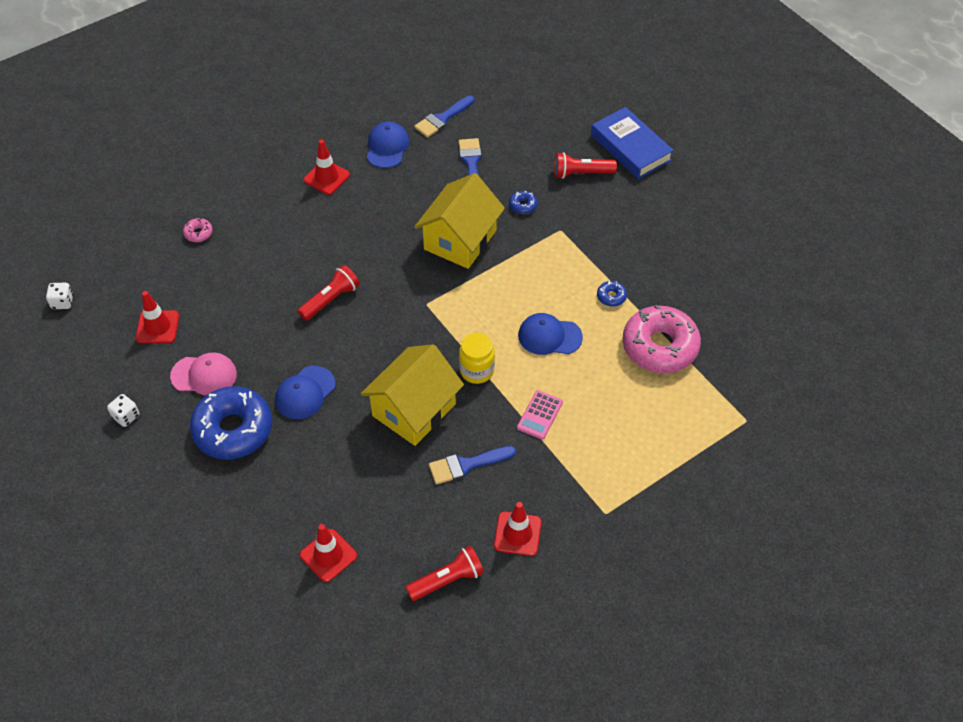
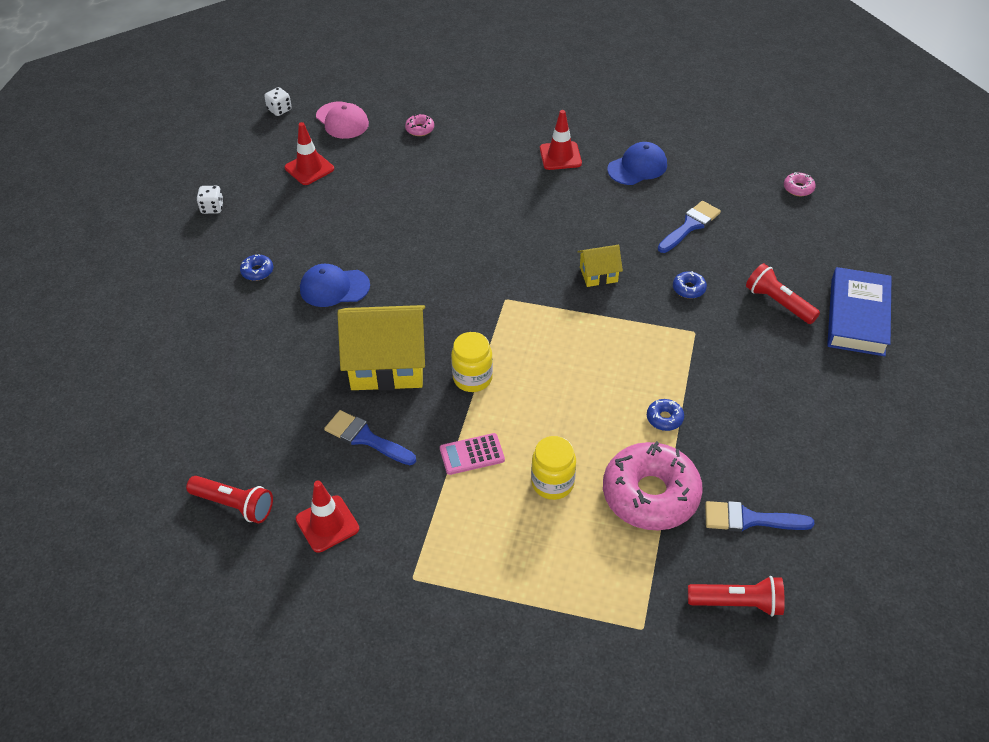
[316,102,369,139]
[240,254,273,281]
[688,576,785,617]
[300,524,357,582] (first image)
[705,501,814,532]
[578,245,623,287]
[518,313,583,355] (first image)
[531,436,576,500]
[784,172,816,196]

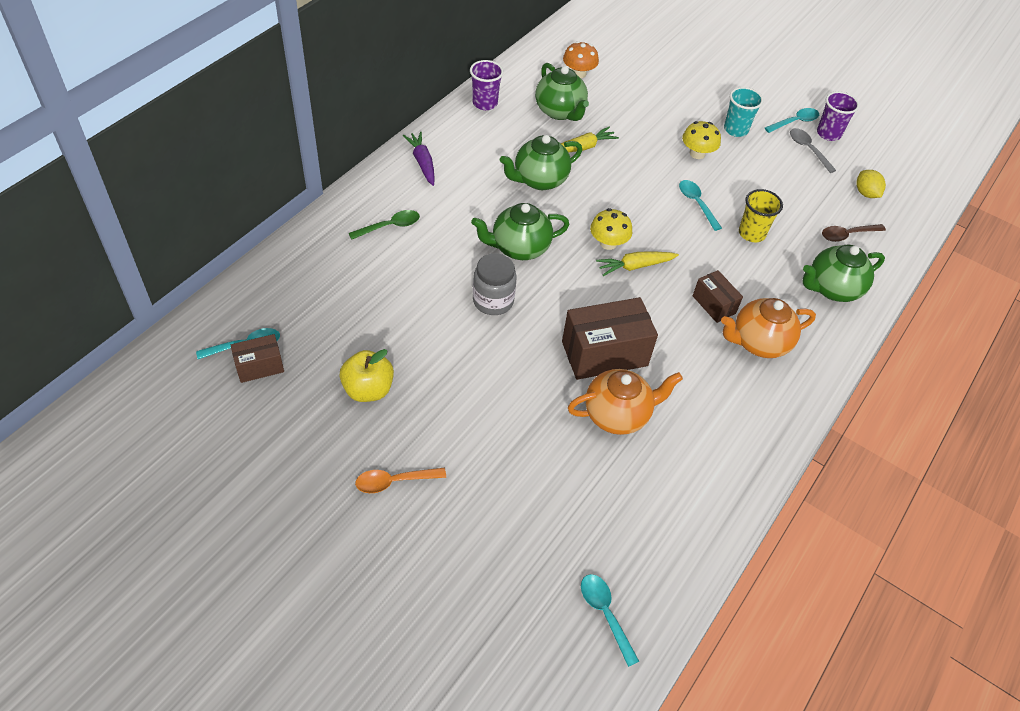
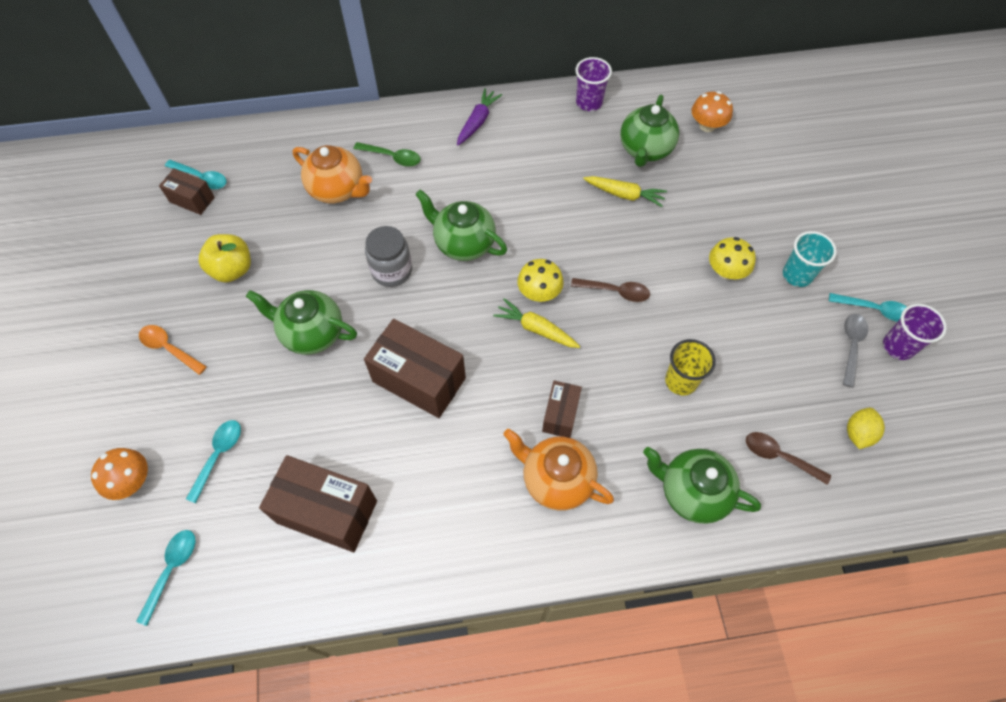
[246,290,357,355]
[293,145,372,203]
[186,420,241,503]
[91,448,148,500]
[259,455,377,552]
[571,278,650,302]

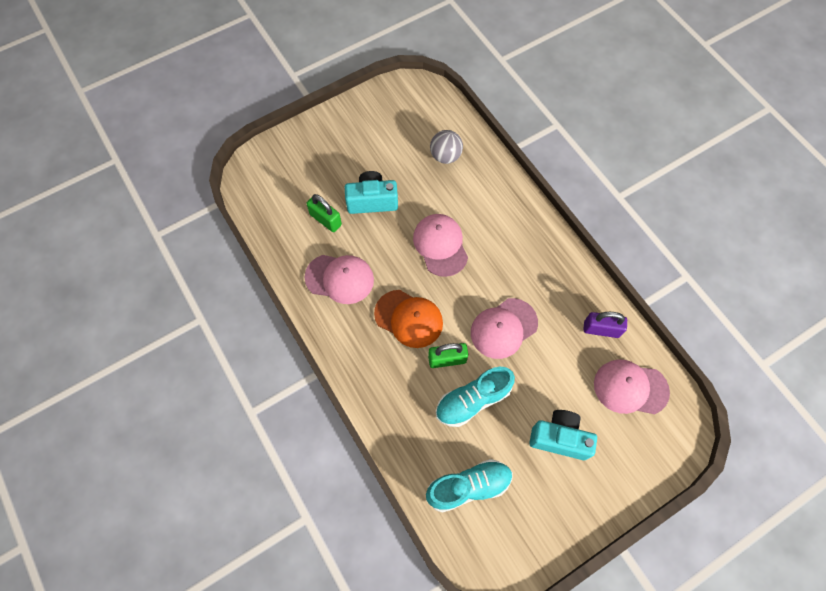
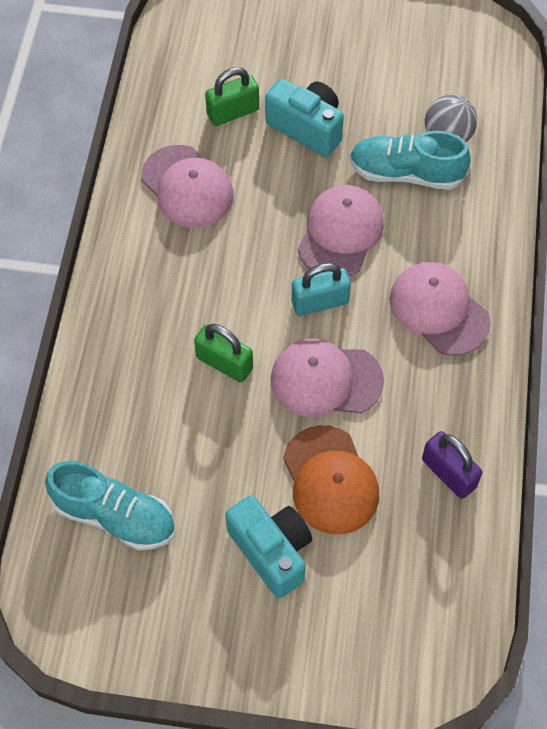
[205,67,259,126]
[283,425,379,535]
[350,131,471,190]
[389,262,491,356]
[291,263,351,316]

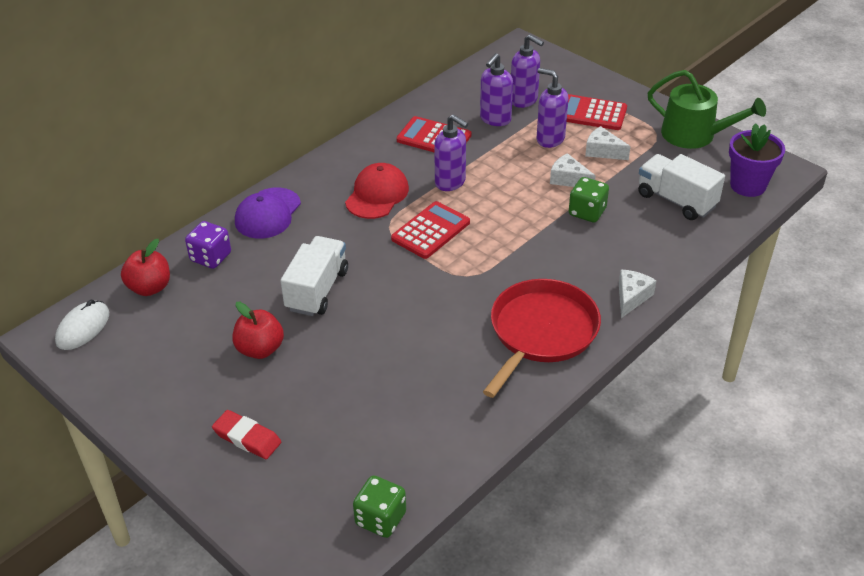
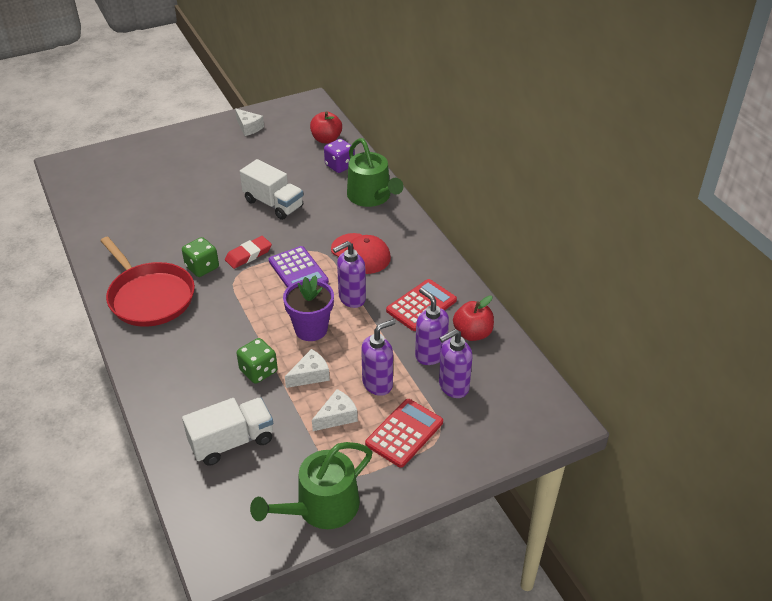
[55,300,109,350] (first image)
[225,236,272,269]
[453,296,494,341]
[347,138,403,207]
[182,237,219,277]
[269,246,329,288]
[235,108,264,136]
[283,275,334,341]

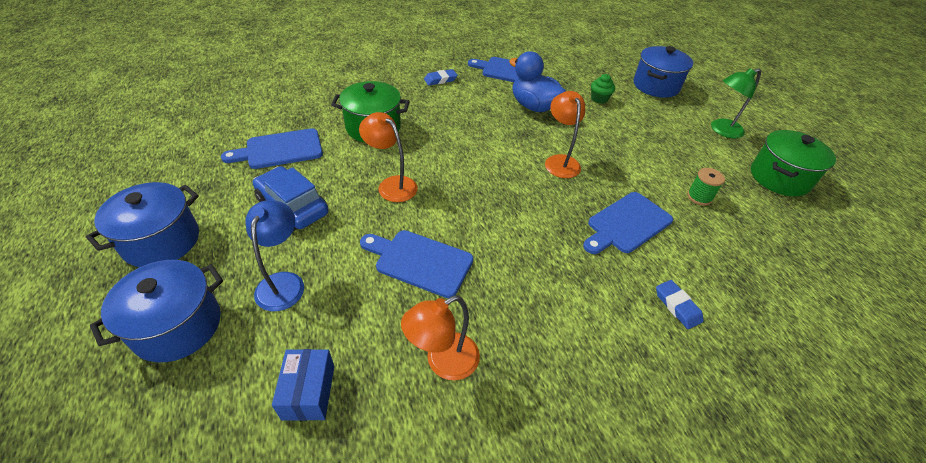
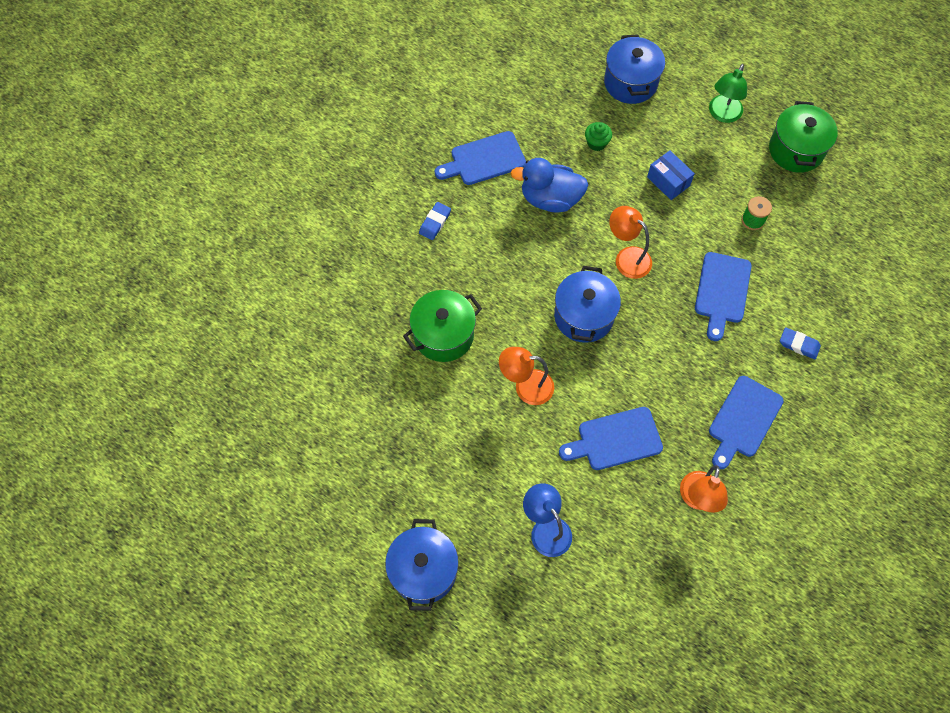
[554,266,621,343]
[709,376,784,469]
[253,166,329,231] (first image)
[647,150,695,200]

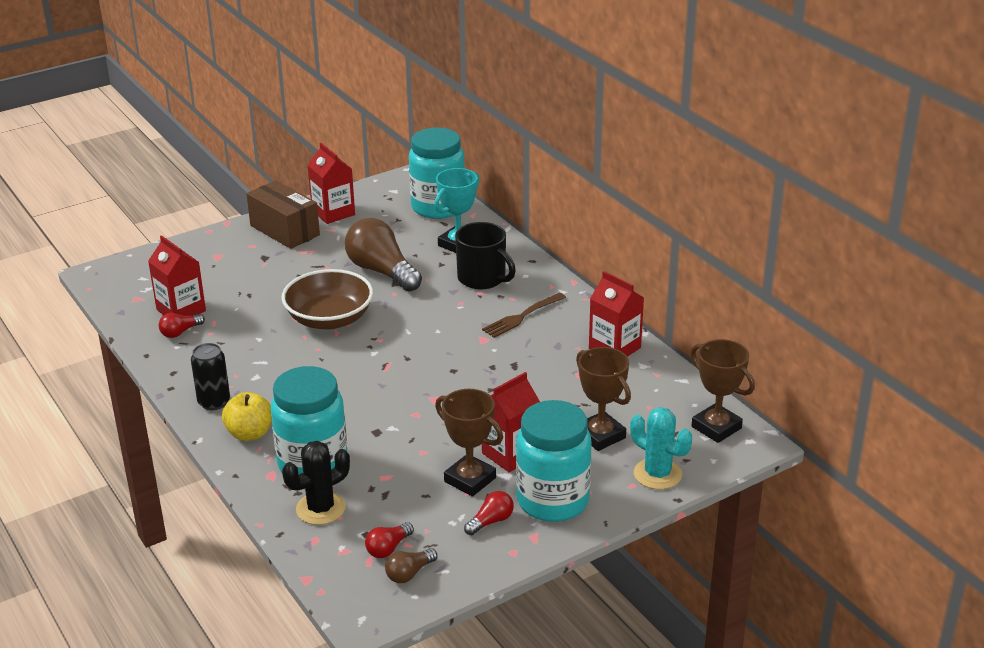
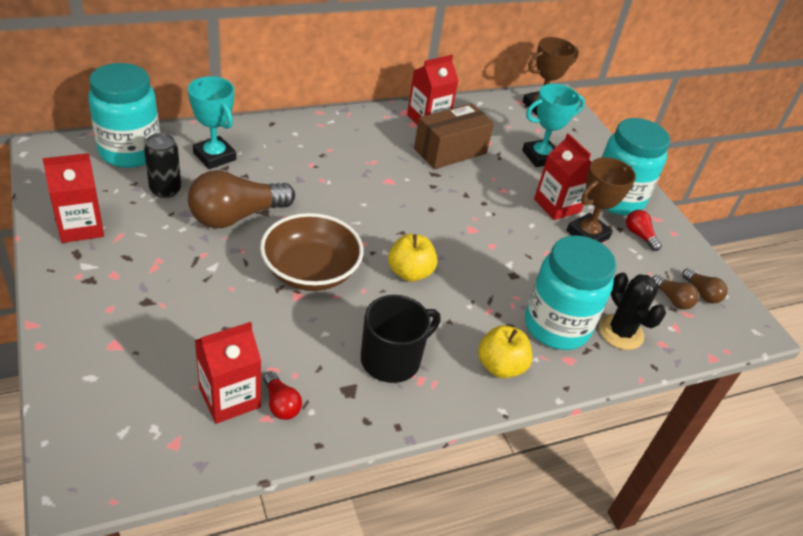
[144,133,181,198]
[414,103,494,169]
[652,275,699,309]
[361,295,441,383]
[482,293,566,338] (first image)
[522,84,585,167]
[630,407,692,490] (first image)
[388,234,437,282]

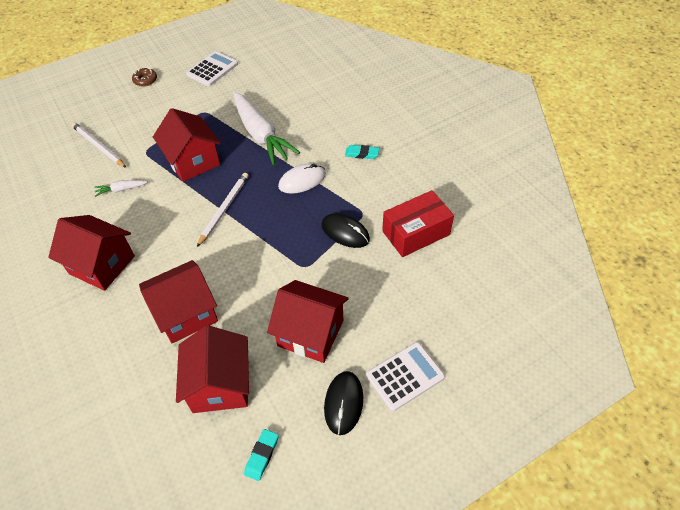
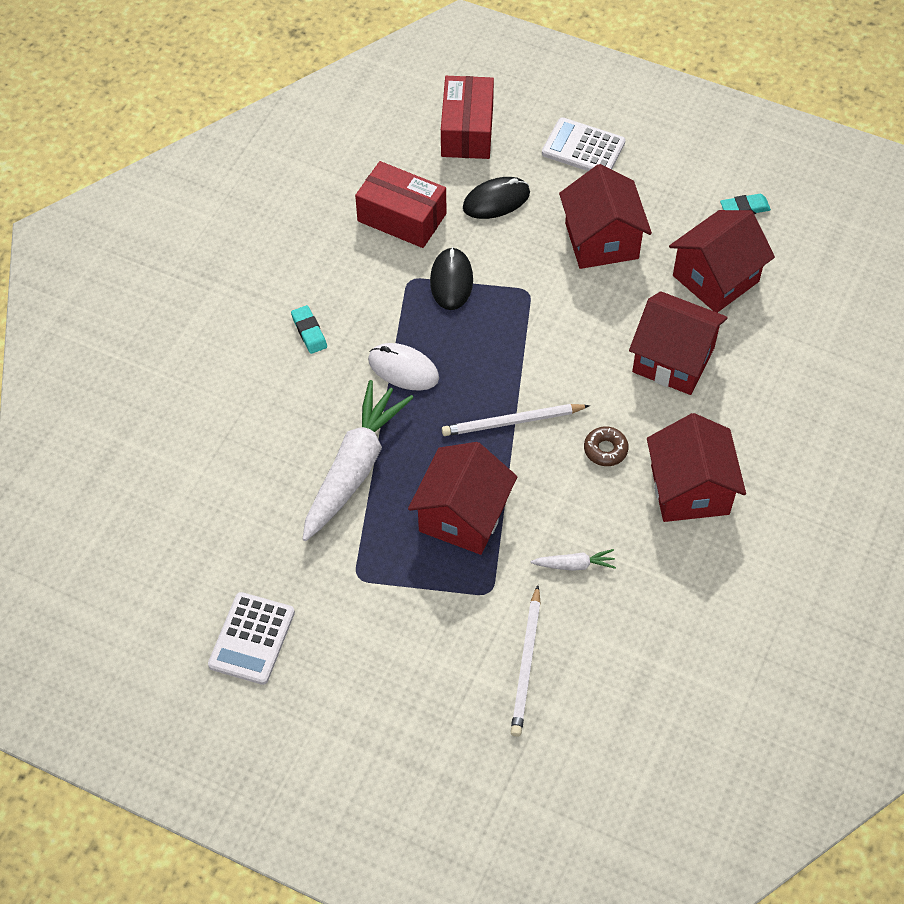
[531,549,616,571]
[584,427,629,466]
[208,592,295,685]
[463,177,530,219]
[441,76,494,159]

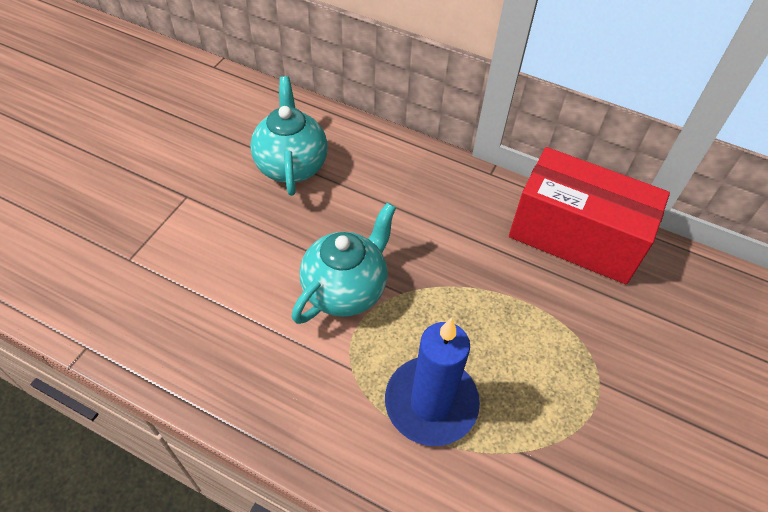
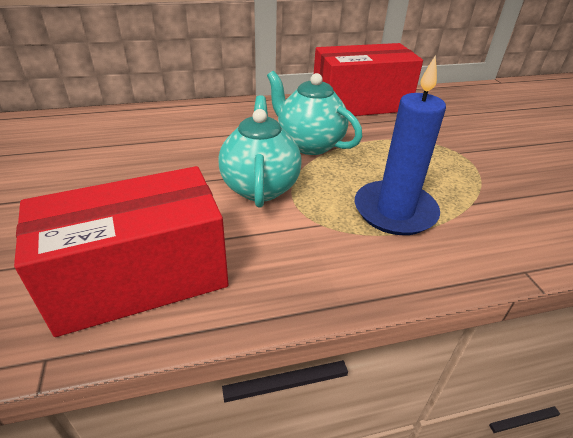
[267,71,362,155]
[14,166,229,337]

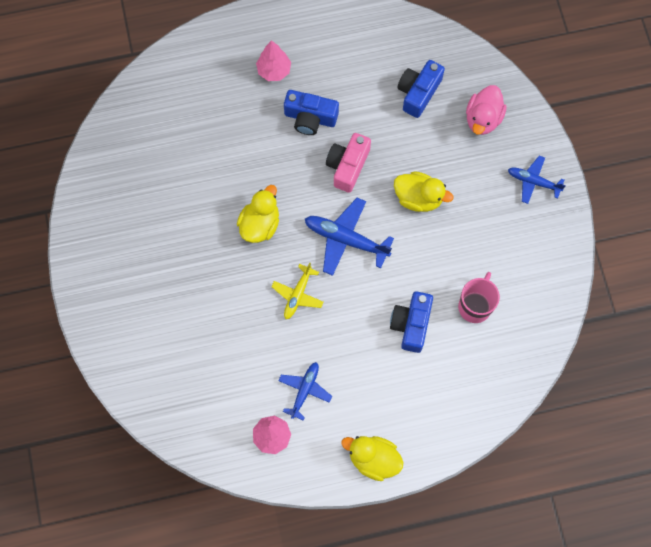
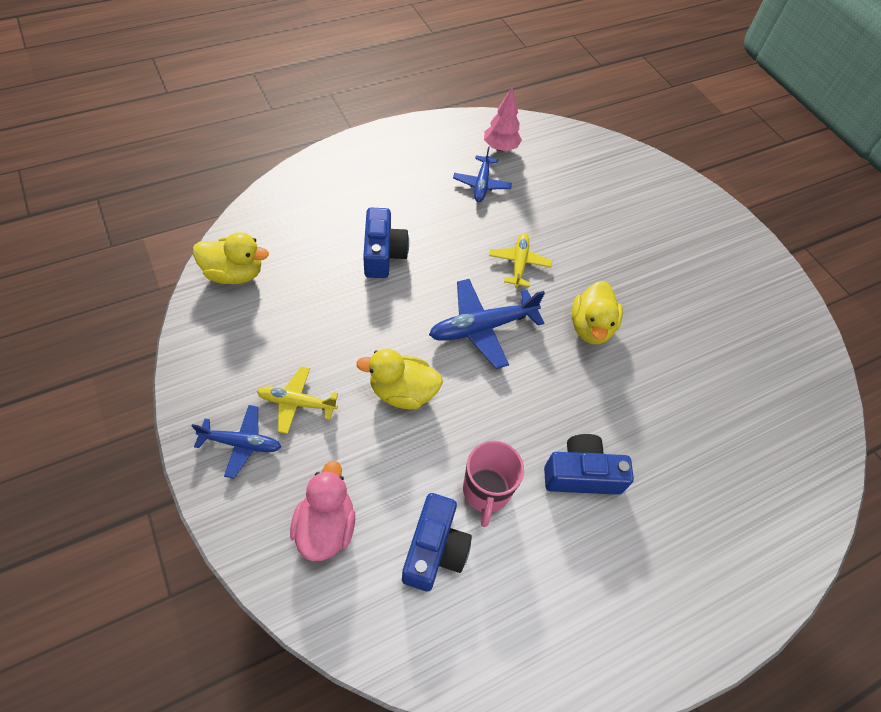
[256,40,291,81] (first image)
[429,279,545,369]
[326,133,371,193] (first image)
[193,232,269,284]
[463,441,524,527]
[257,366,338,434]

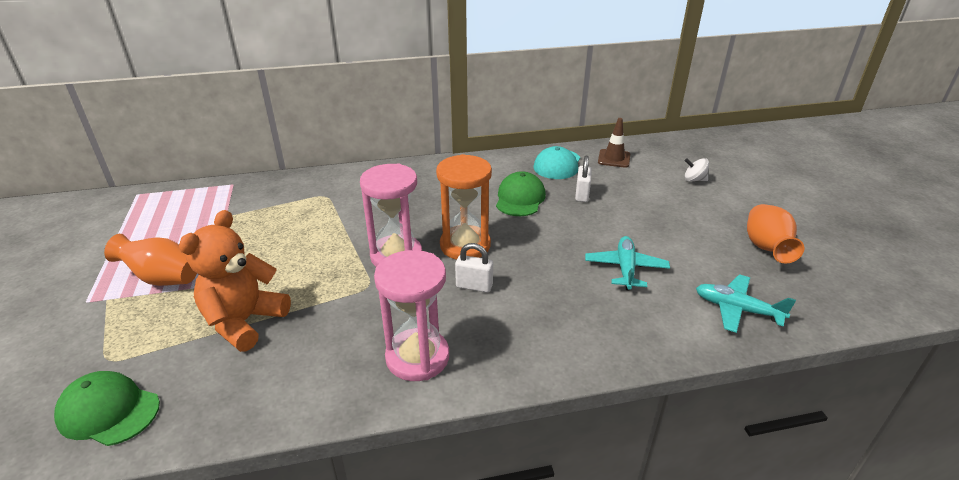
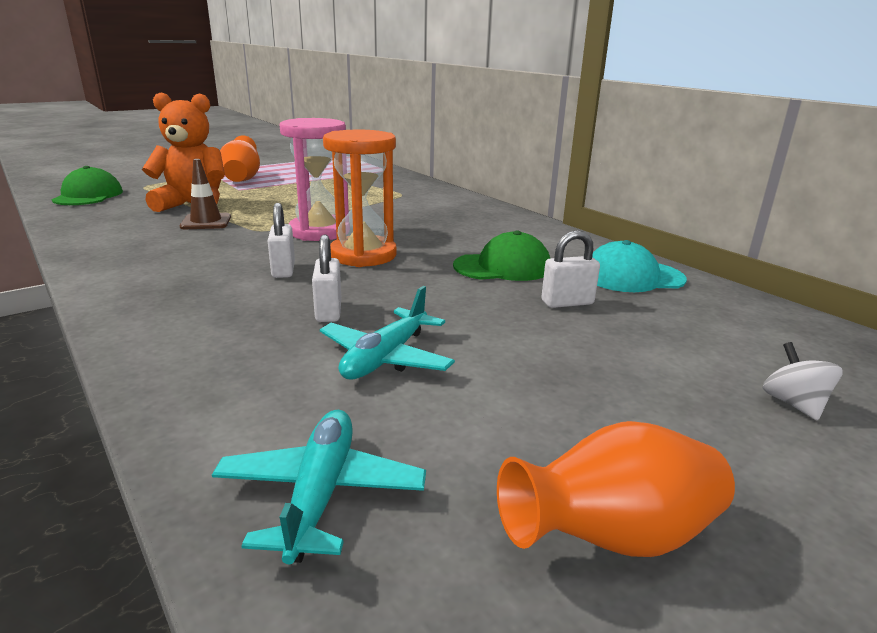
[374,250,449,381] (first image)
[320,286,455,380]
[180,159,231,229]
[312,235,341,322]

